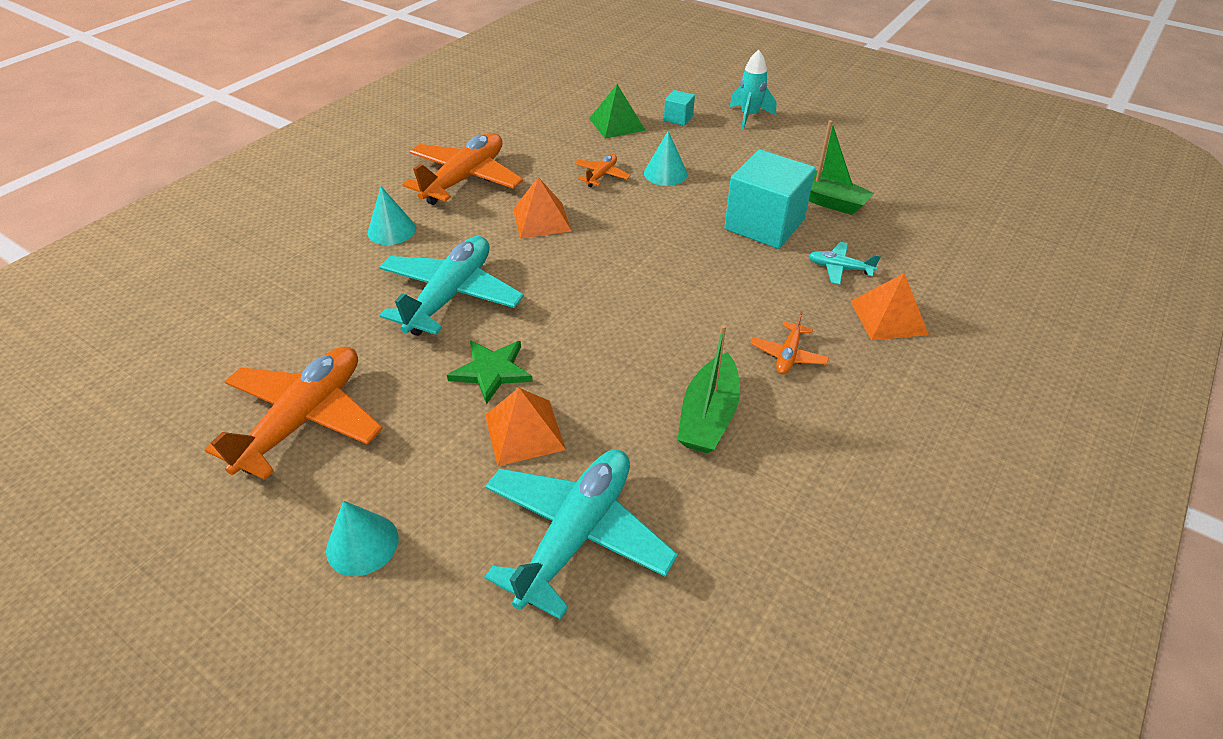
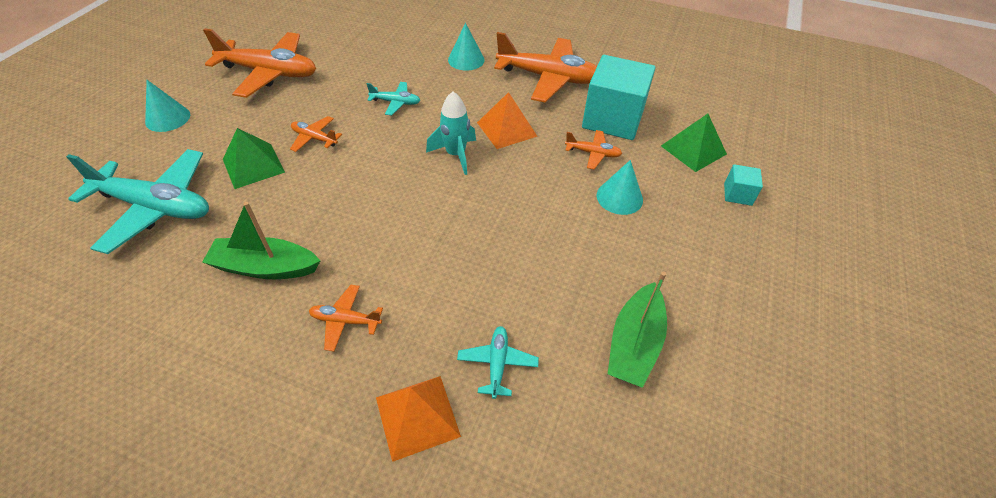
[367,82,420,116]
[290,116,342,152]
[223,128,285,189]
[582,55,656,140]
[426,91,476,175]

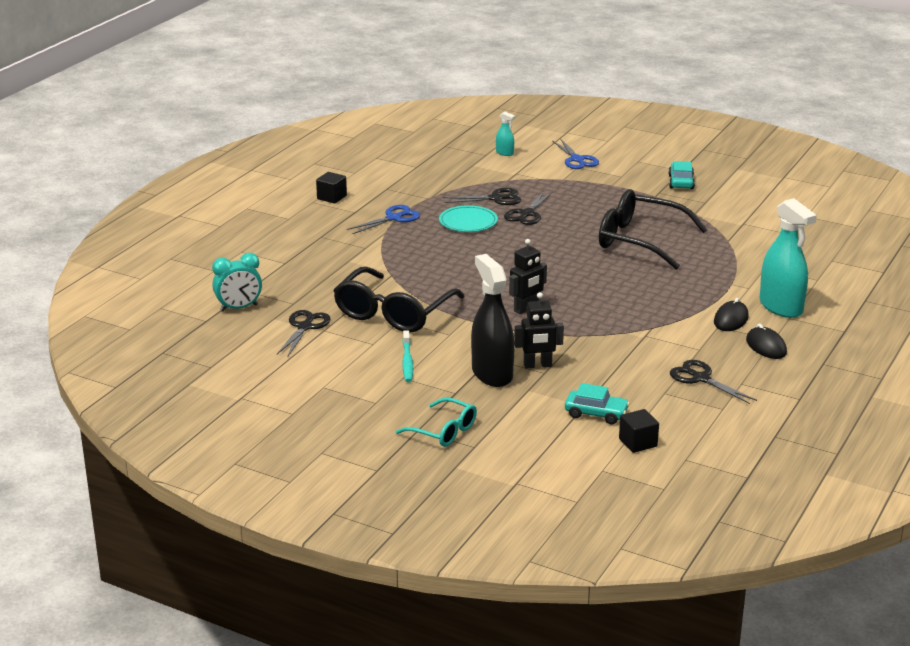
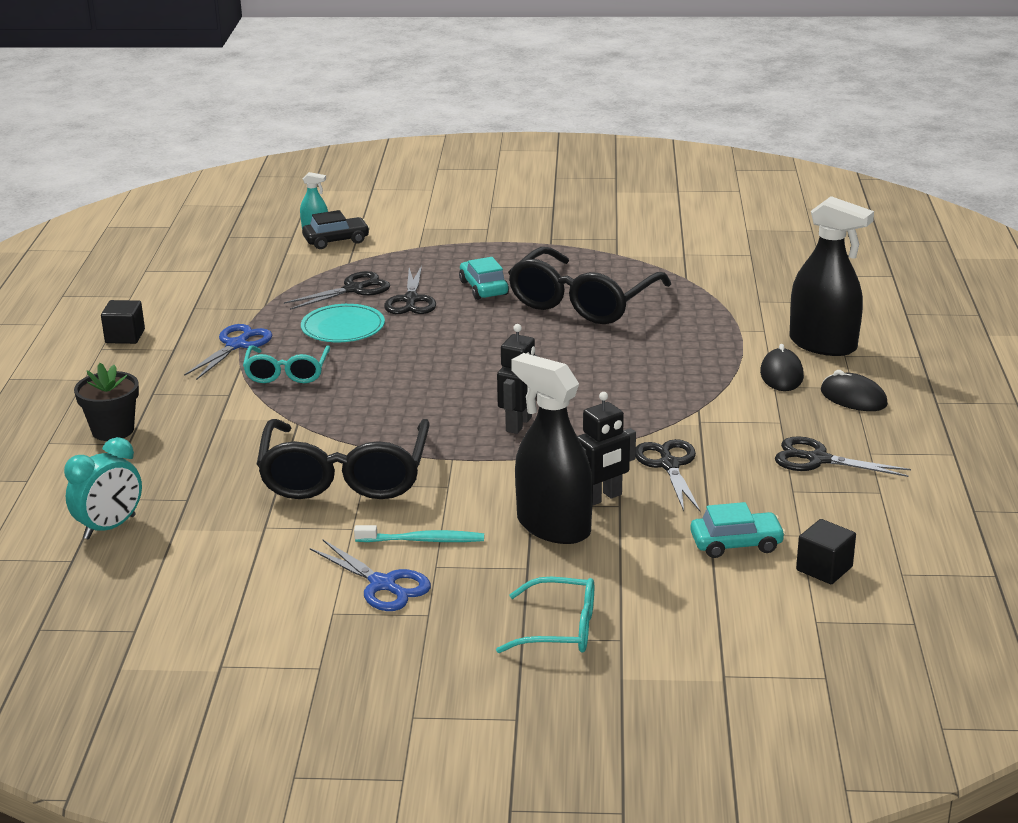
[636,439,700,511]
[354,525,484,542]
[310,540,431,611]
[508,247,671,324]
[459,257,509,300]
[790,196,874,356]
[74,363,139,441]
[243,345,330,383]
[302,210,370,249]

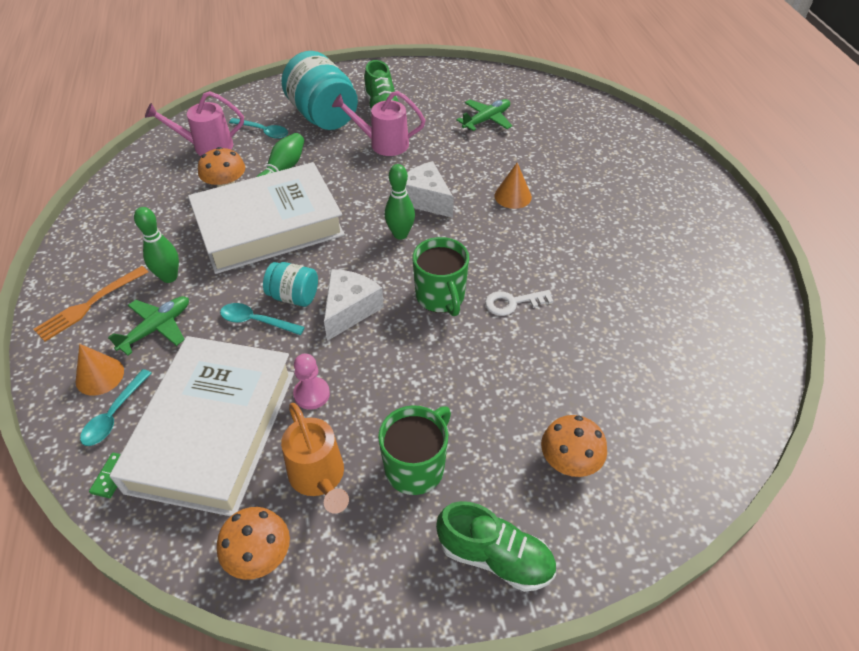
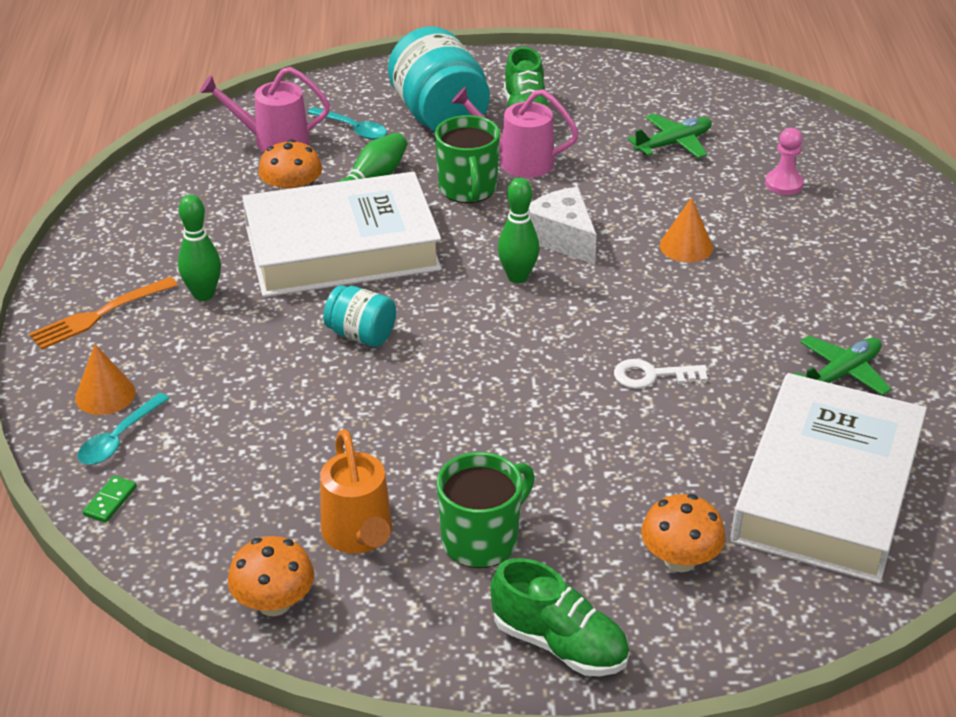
[794,336,891,396]
[730,373,927,584]
[220,303,305,335] (first image)
[765,128,804,195]
[324,269,384,341] (first image)
[435,115,500,203]

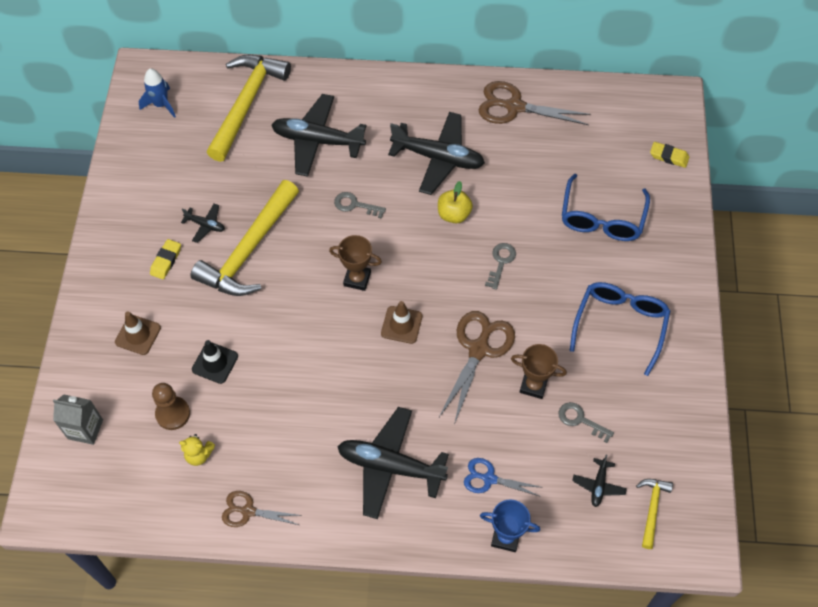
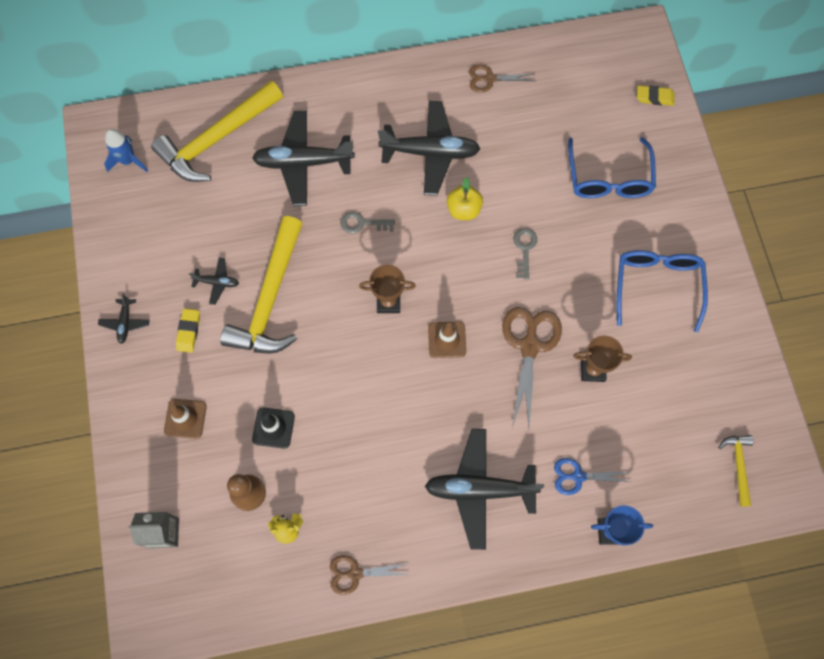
[151,81,283,182]
[469,64,536,93]
[558,402,614,443] (first image)
[98,294,150,344]

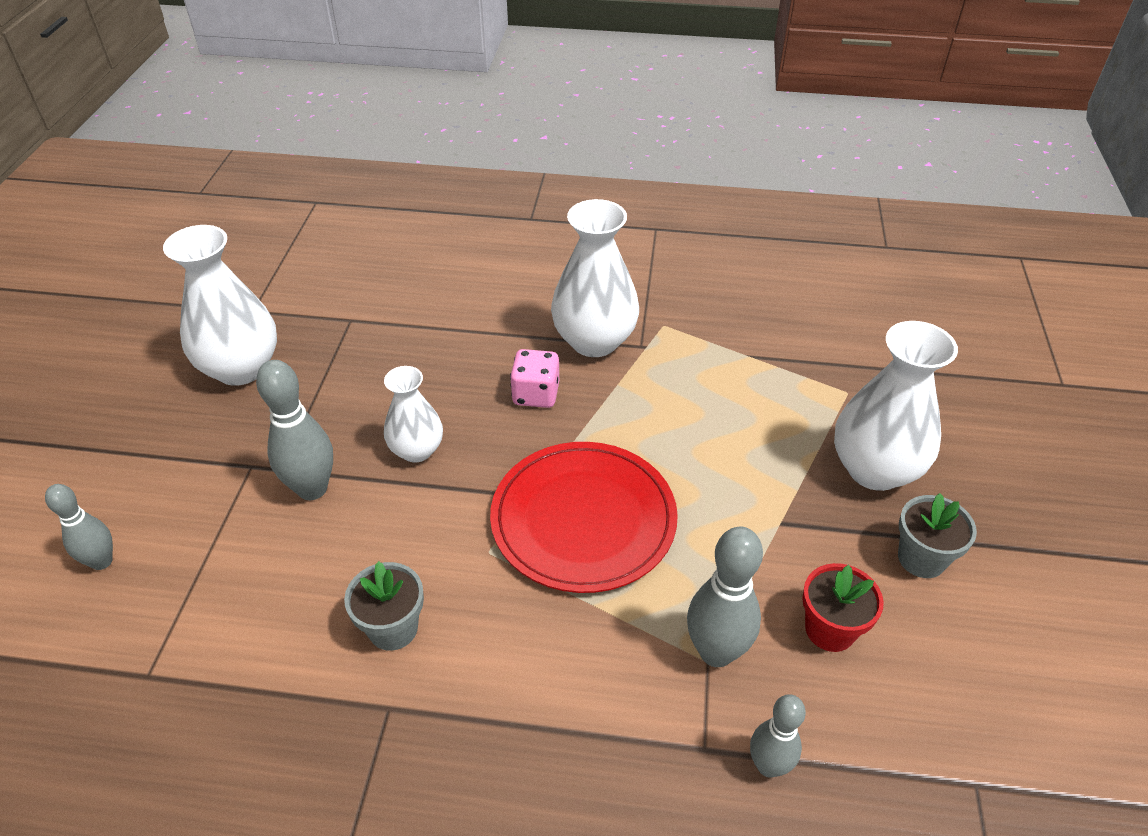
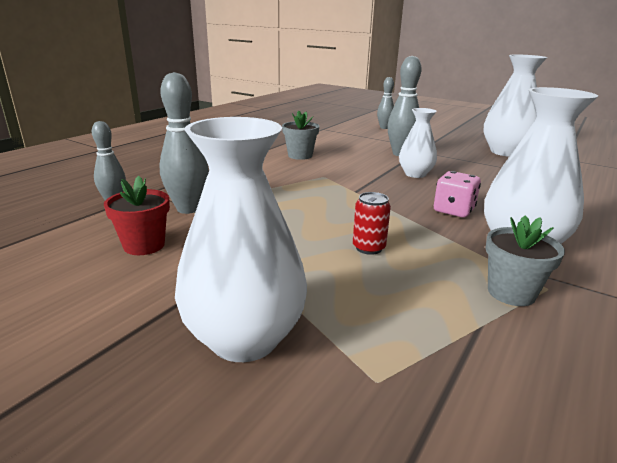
[490,442,678,593] (first image)
[485,216,565,306]
[353,192,391,255]

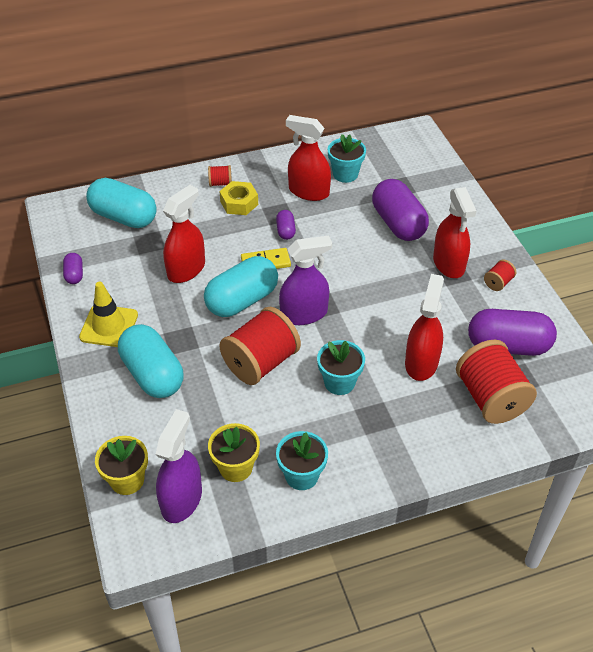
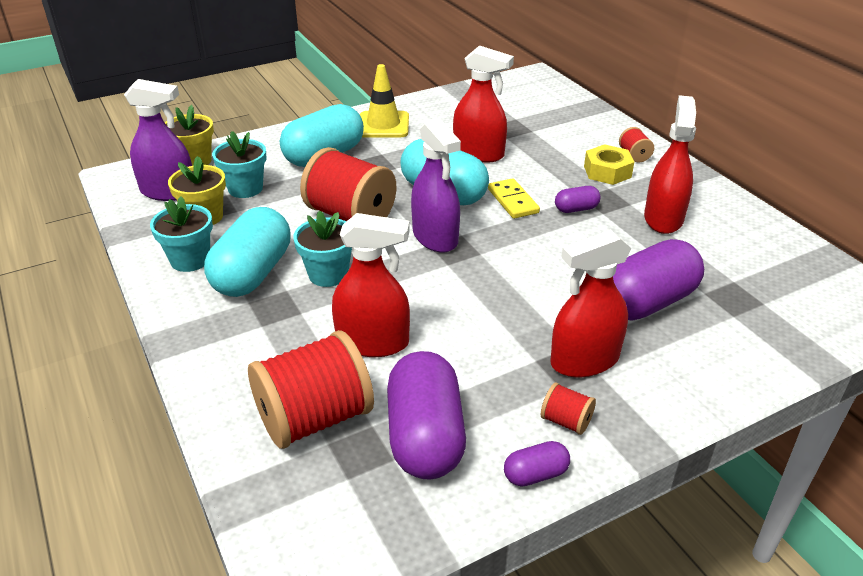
[504,441,570,487]
[204,207,290,297]
[212,131,267,198]

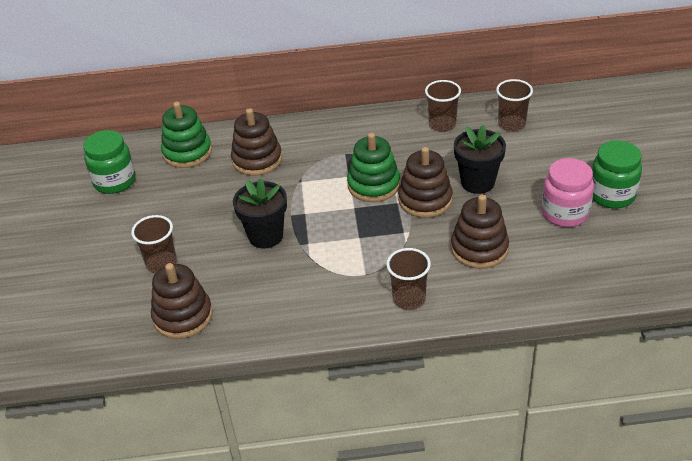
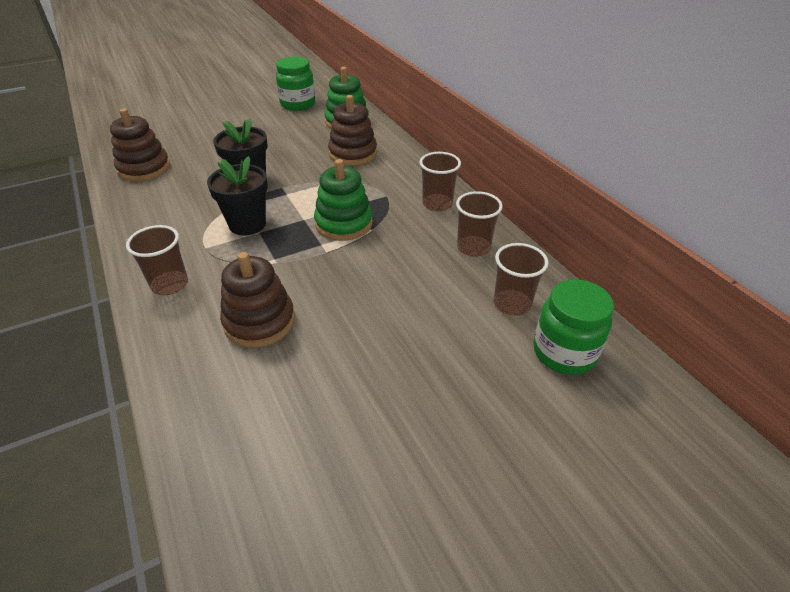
[420,152,461,211]
[398,147,453,218] (first image)
[207,156,268,236]
[542,158,594,227] (first image)
[533,279,614,375]

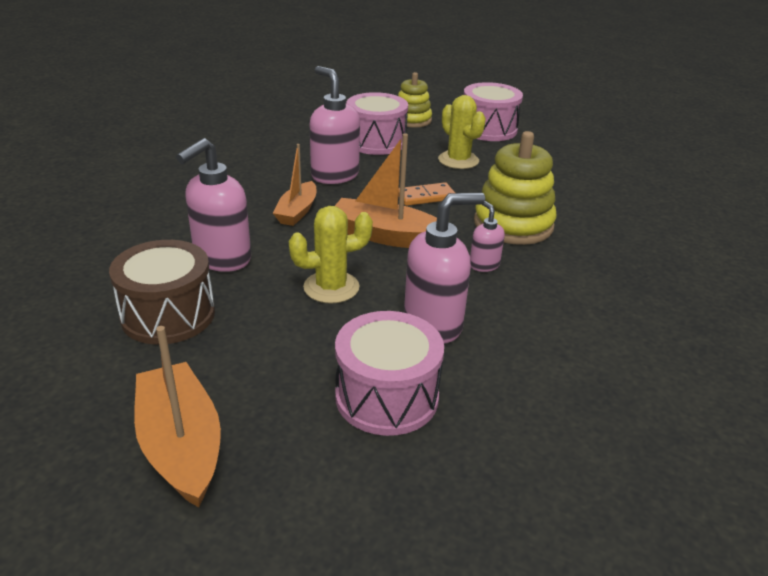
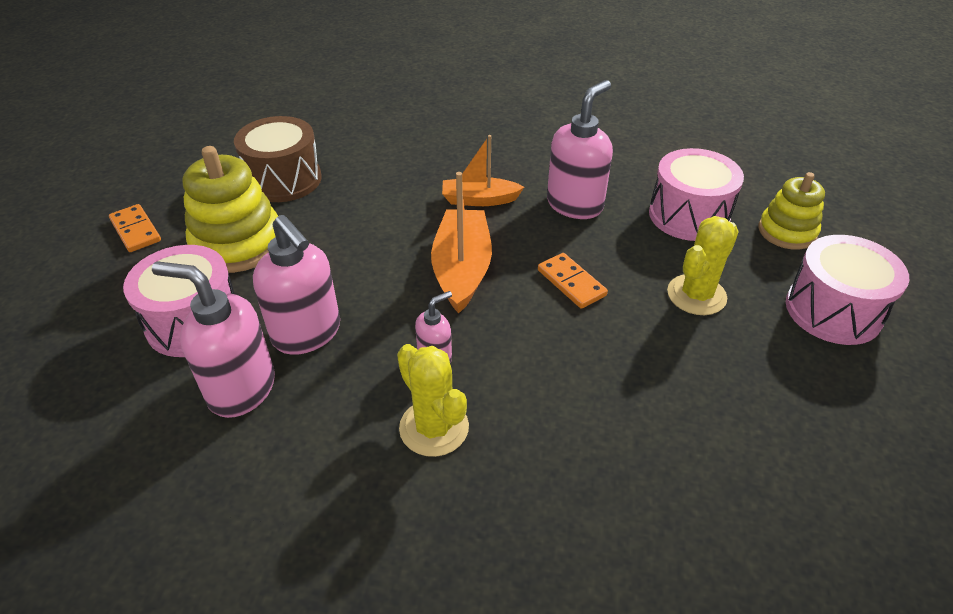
[109,204,161,252]
[152,261,275,418]
[397,344,469,457]
[183,146,278,273]

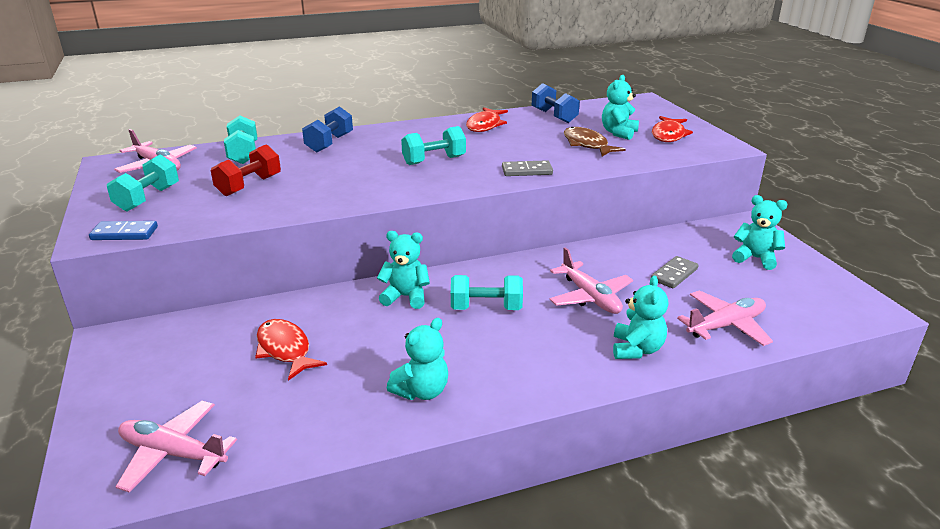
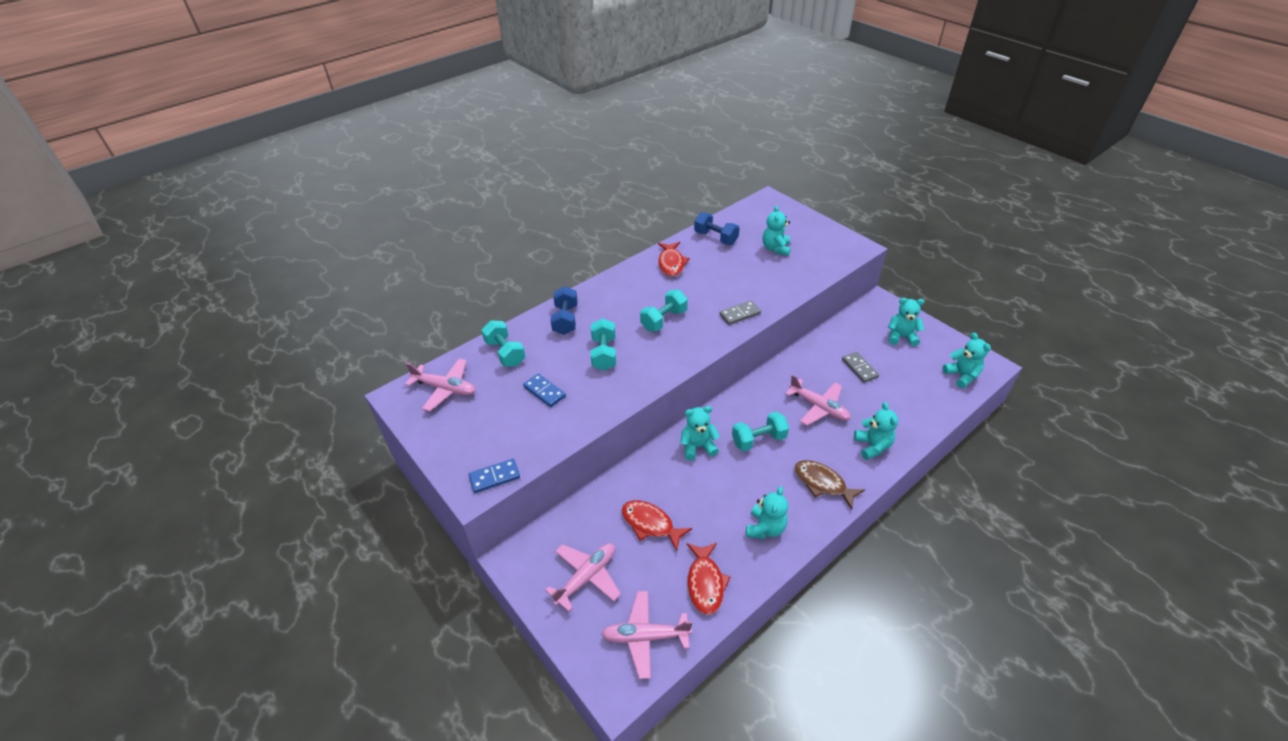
[591,318,616,371]
[523,373,566,407]
[794,460,865,510]
[842,352,879,383]
[686,543,731,615]
[545,543,621,612]
[942,333,991,388]

